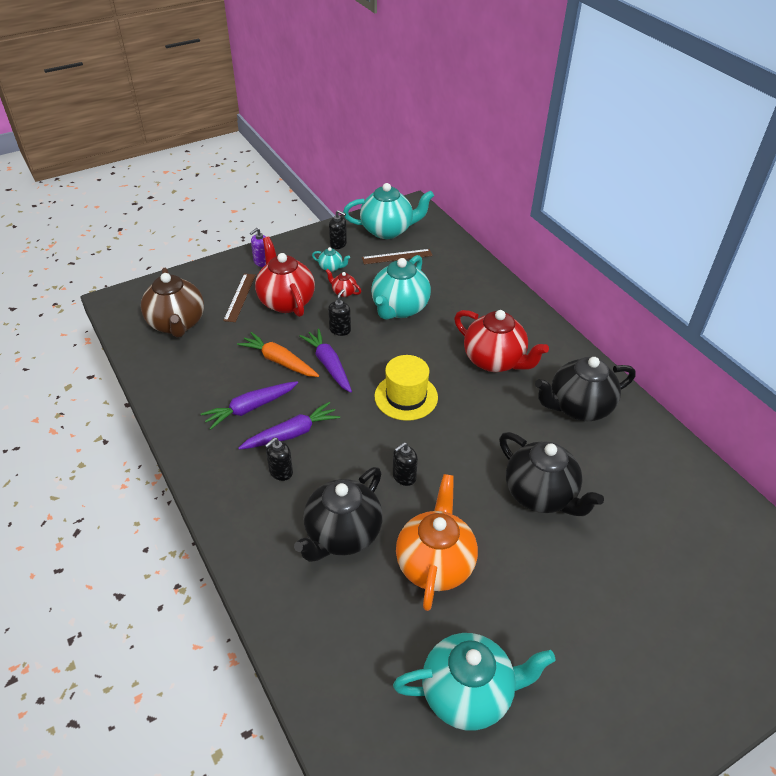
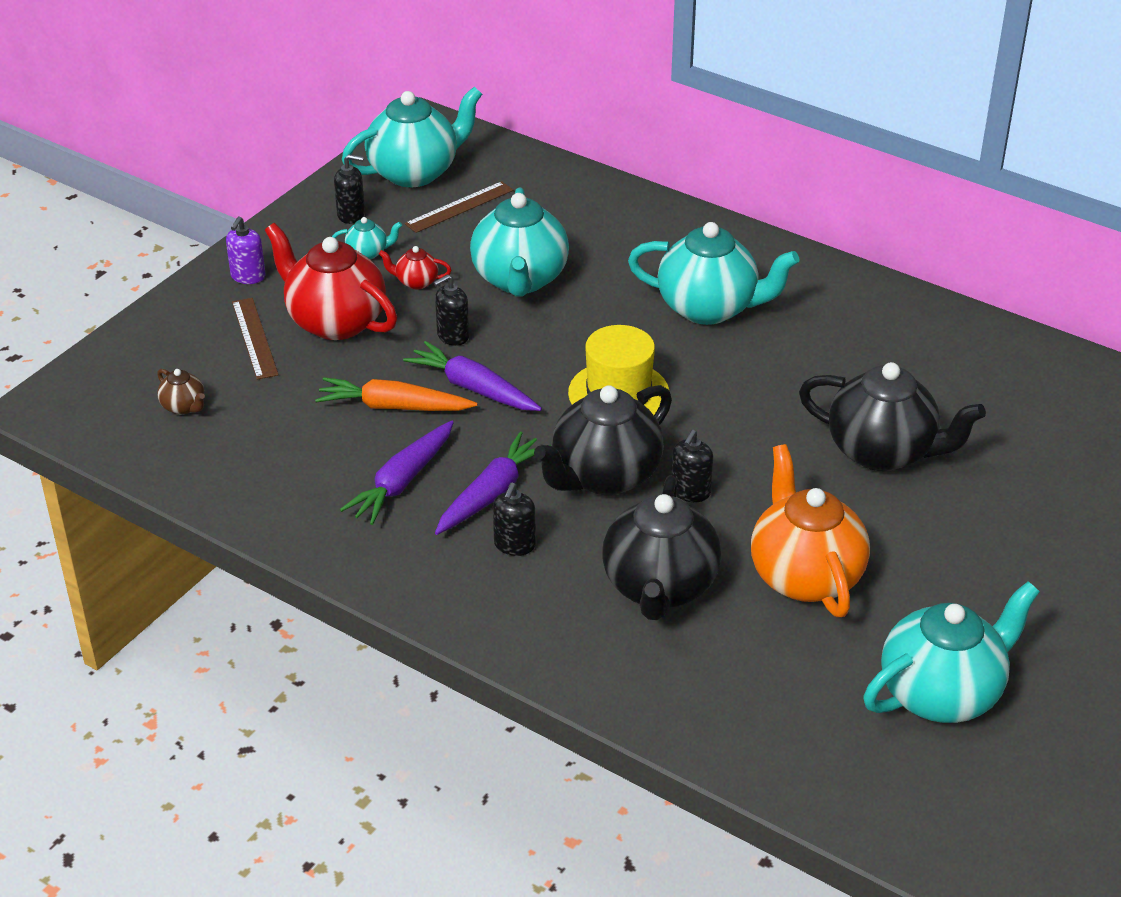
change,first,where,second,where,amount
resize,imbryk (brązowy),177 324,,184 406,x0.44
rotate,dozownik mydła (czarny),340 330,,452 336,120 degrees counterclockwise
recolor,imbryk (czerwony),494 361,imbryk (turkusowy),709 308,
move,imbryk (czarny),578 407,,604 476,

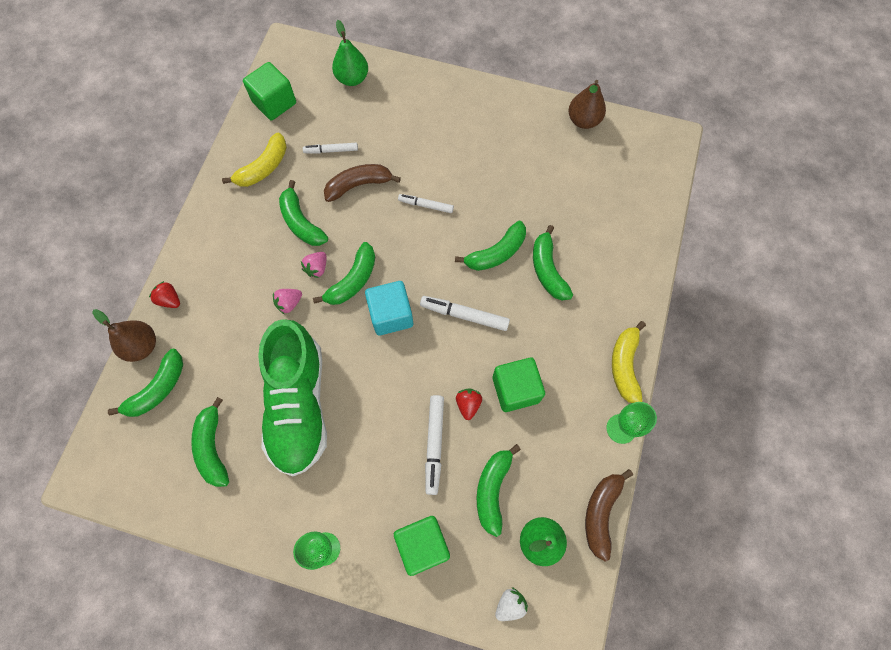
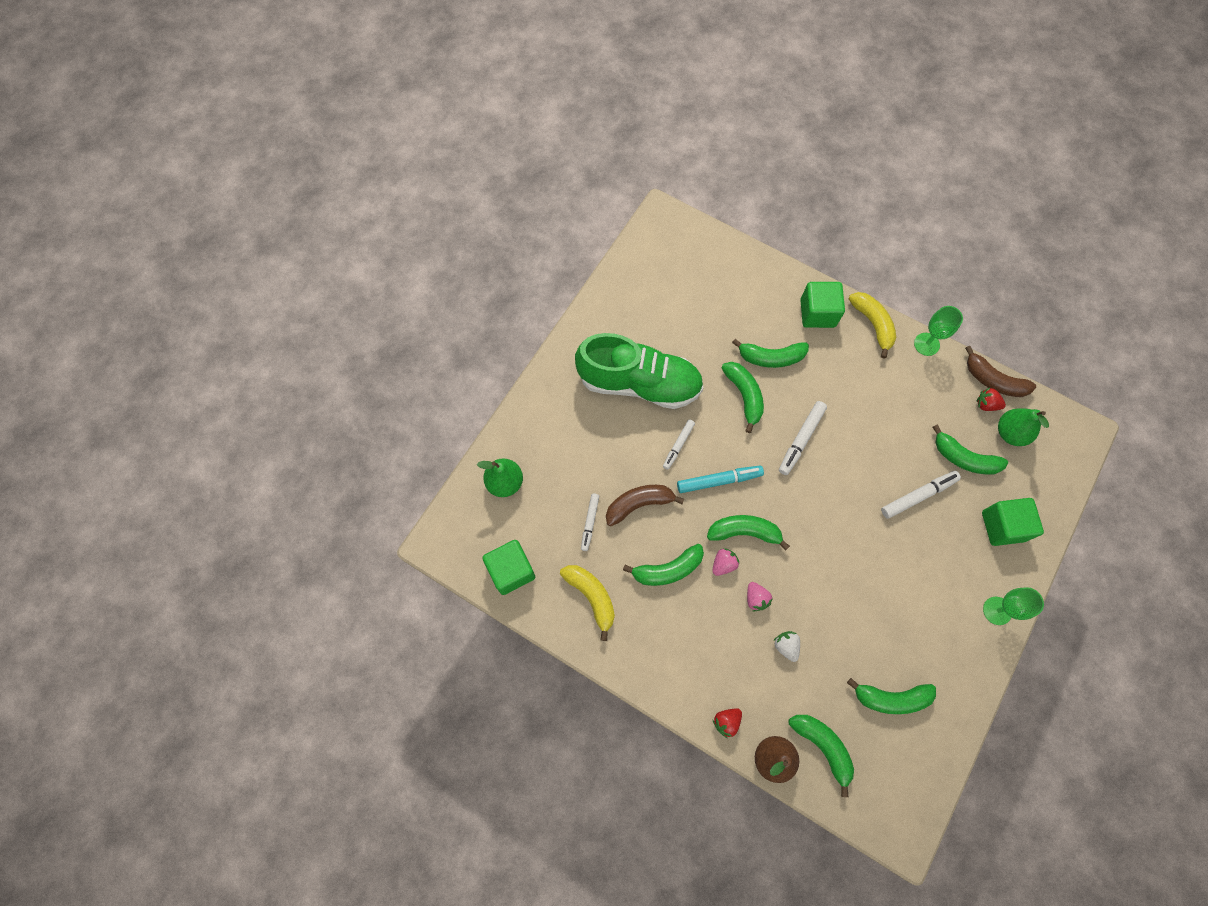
change,first,where,second,where,amount
delete,gruszka (brązowy),583 120,,,
rotate,banan (brązowy),358 185,,638 504,75 degrees clockwise
rotate,banan (zielony),353 280,,744 532,45 degrees counterclockwise
rotate,truskawka (różowy),317 268,,723 564,90 degrees counterclockwise
delete,sześcian (turkusowy),391 315,,,
move,but (zielony),299 405,,639 383,
rotate,banan (żółty),624 366,,873 324,135 degrees counterclockwise
move,sześcian (zielony),515 389,,817 313,
move,truskawka (czerwony),468 404,,986 404,
rotate,flamaster (biały),434 444,,918 496,45 degrees counterclockwise
move,truskawka (biały),510 604,,786 646,
insert,,,flamaster (turkusowy),719 480,

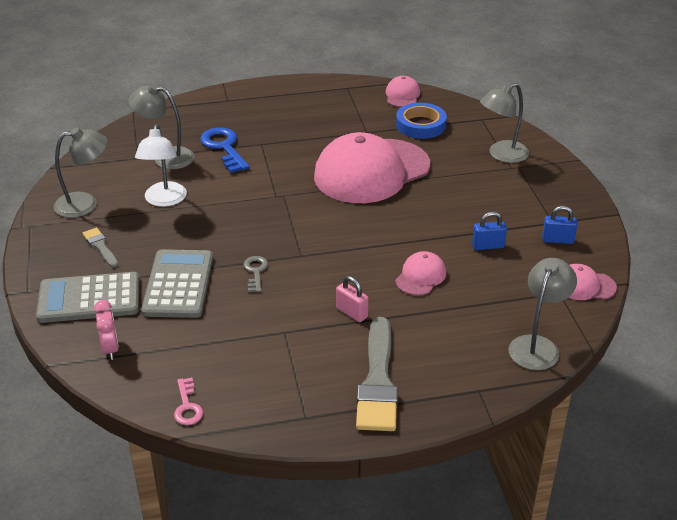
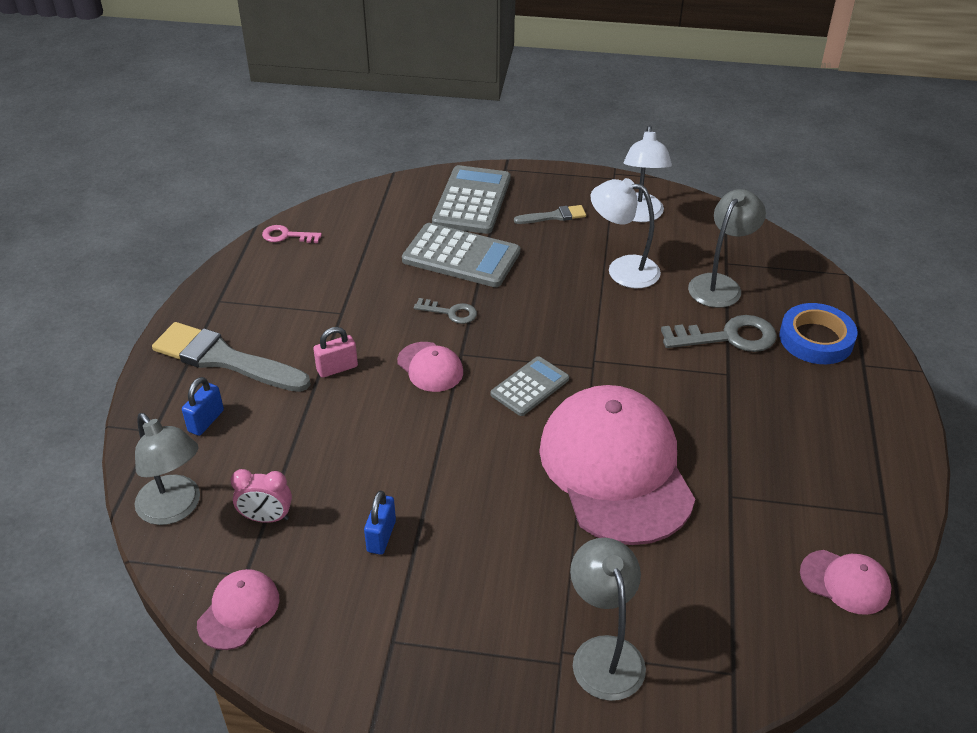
change,first,where,second,where,amount
move,taśma klejąca (niebieski),420 125,,816 339,
recolor,klucz (niebieski),224 148,klucz (szary),727 337,
recolor,lampka (szary),85 204,lampka (biały),639 215,
move,kłódka (niebieski),557 240,,206 421,
move,czapka (różowy),420 276,,430 367,
move,budzik (różowy),110 349,,266 518,
insert,,,kalkulator (szary),530 387,

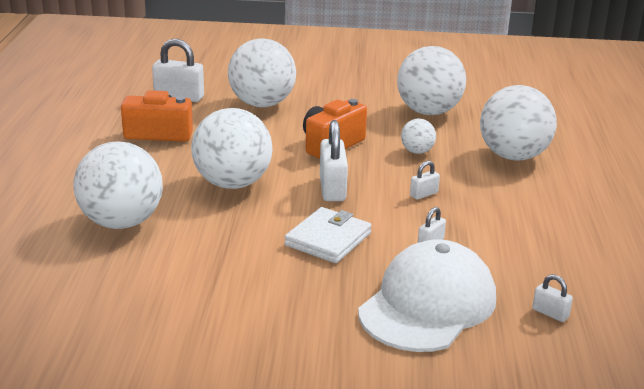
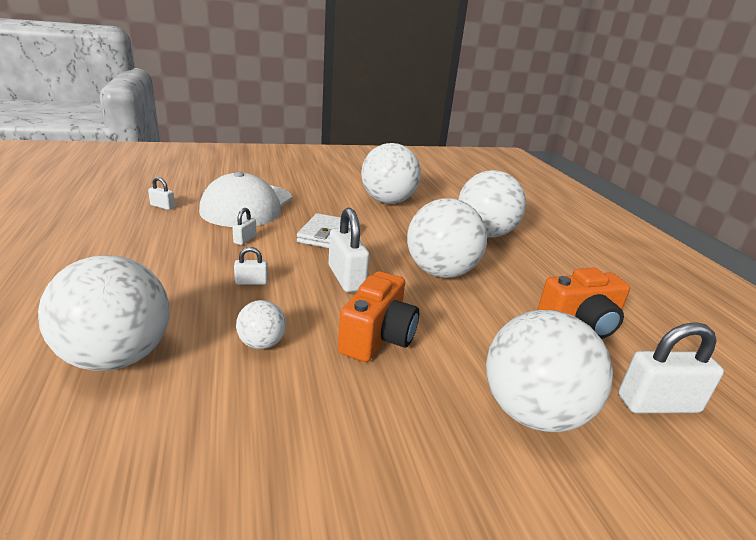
change,first,where,second,where,amount
move,piłka (biały),428 112,,388 201,
rotate,kłódka (biały),423 194,,251 282,45 degrees clockwise

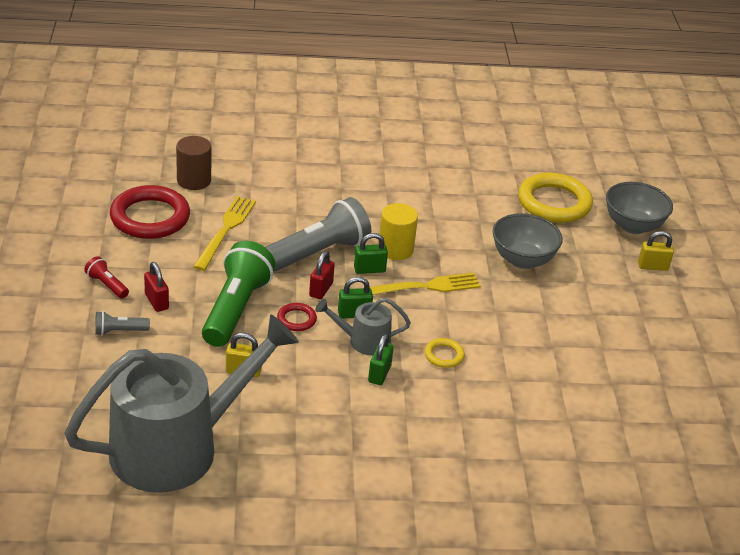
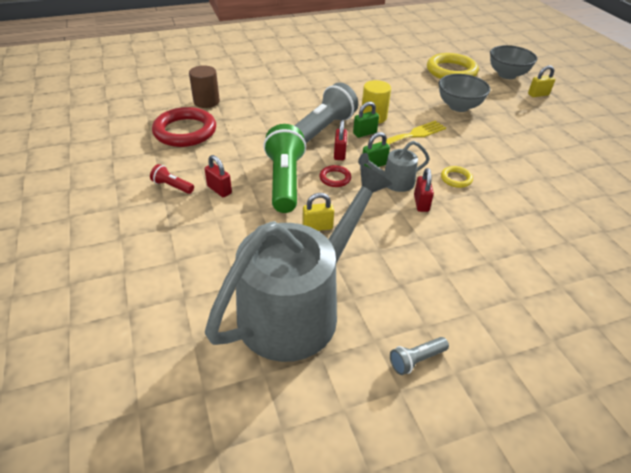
change,first,where,second,where,amount
delete,widelec (żółty),225 230,,,
move,latarka (szary),119 331,,416 360,
recolor,kłódka (zielony),379 374,kłódka (czerwony),421 203,

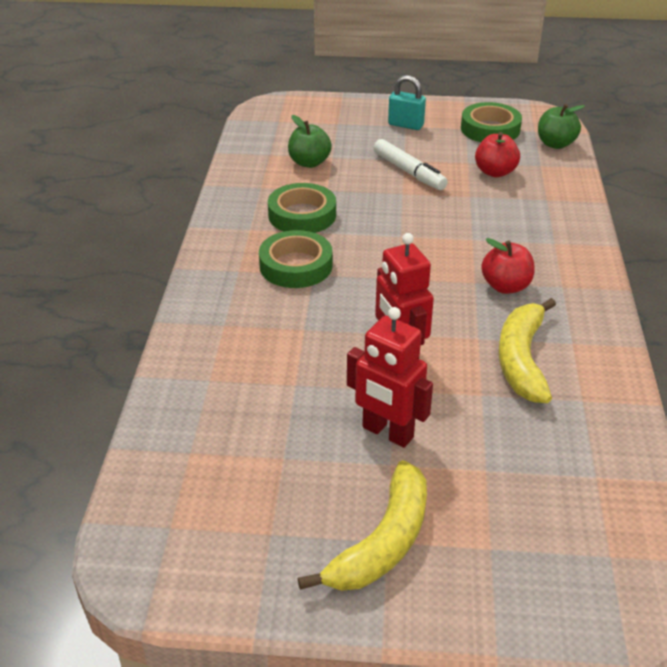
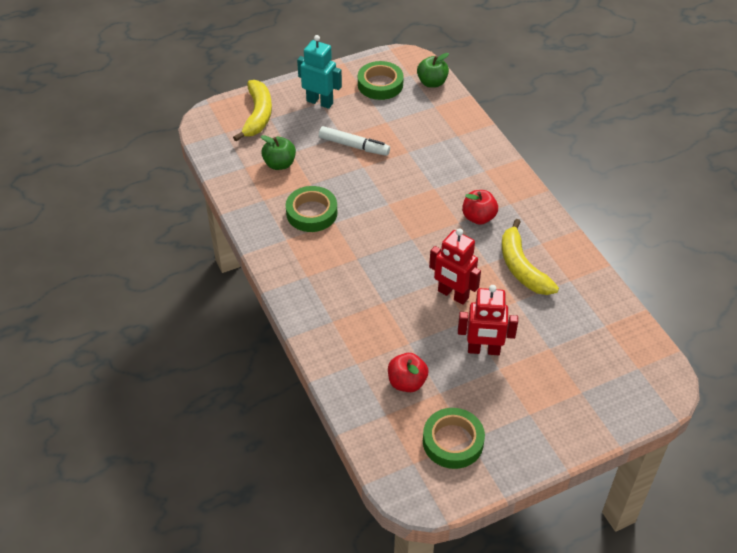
change,first,where,second,where,amount
replace,kłódka (turkusowy),406 125,robot (turkusowy),320 102,
move,jabłko (czerwony),495 172,,407 382,
move,taśma klejąca (zielony),296 266,,453 441,
move,banan (żółty),383 542,,257 115,

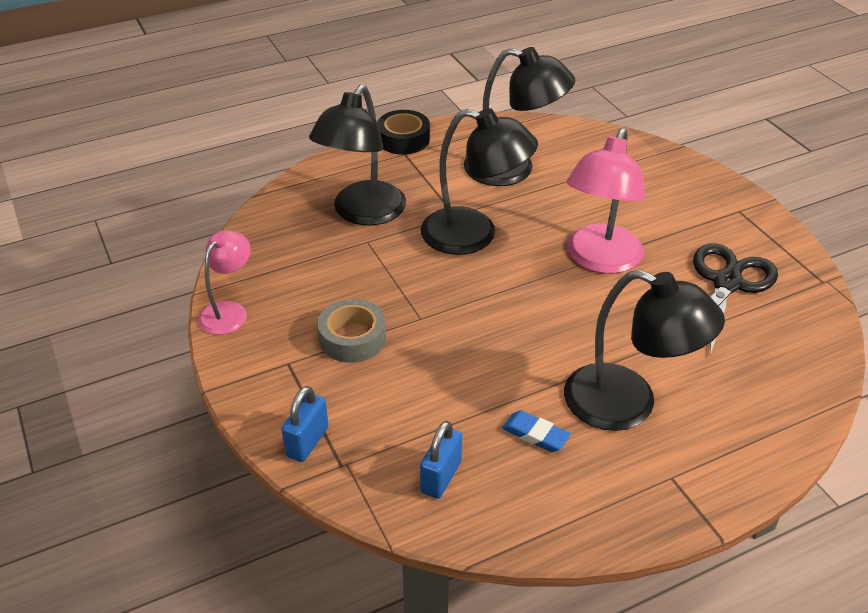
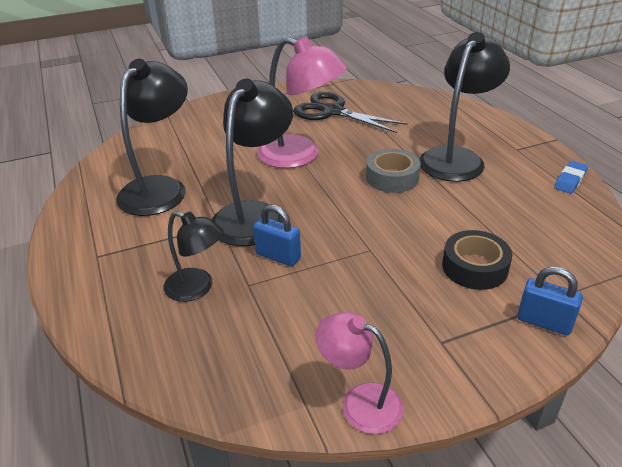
change,first,where,second,where,amount
resize,lampka (czarny),362 213,,197 288,x0.59
move,taśma klejąca (czarny),403 139,,474 267,
move,taśma klejąca (szary),352 338,,392 178,
move,gumka do mazania (niebieski),535 434,,570 180,
move,kłódka (niebieski),441 477,,278 256,

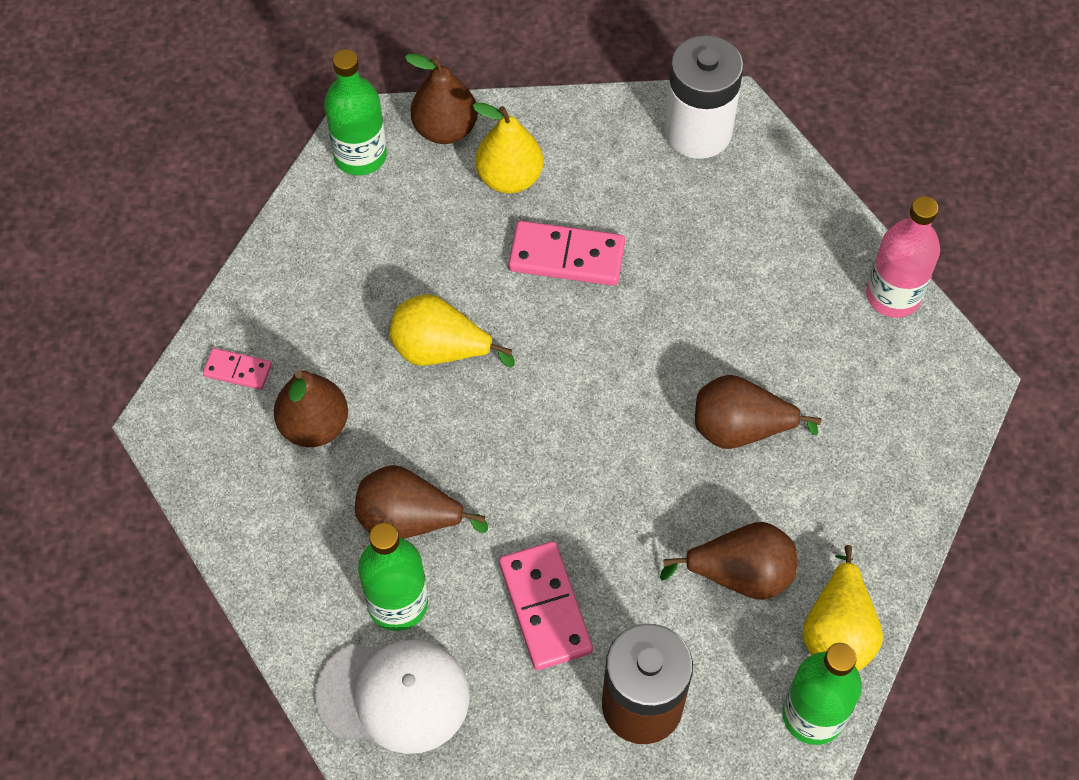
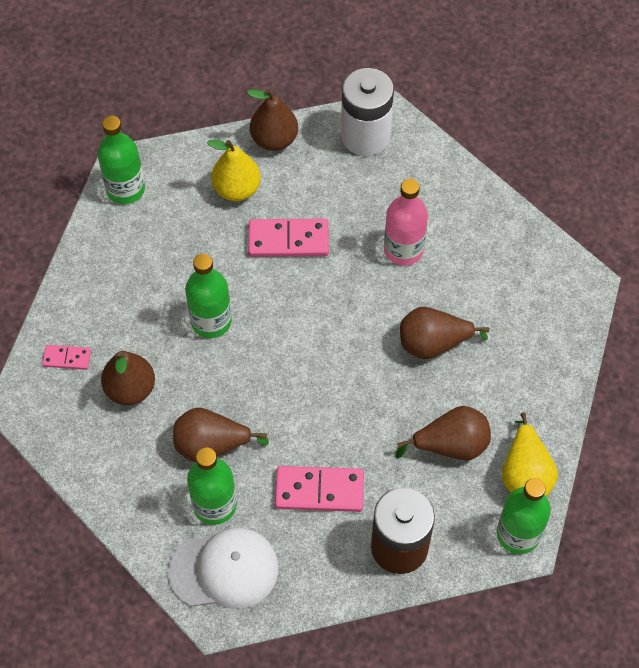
change,first,where,second,where,amount
move,gruszka (brązowy),445 129,,274 139,
move,butelka (różowy),893 296,,403 249,
replace,gruszka (żółty),441 350,butelka (zielony),211 321,
rotate,kostka domina (różowy),545 607,,319 490,60 degrees counterclockwise

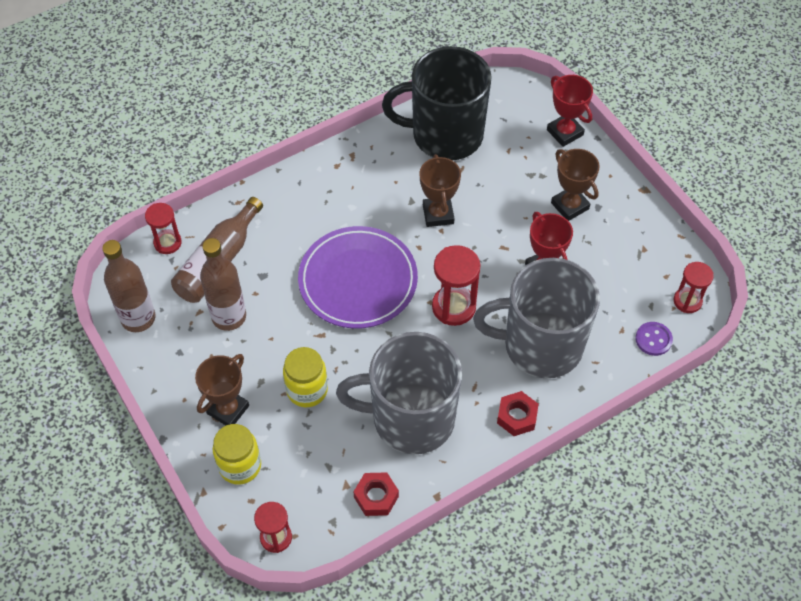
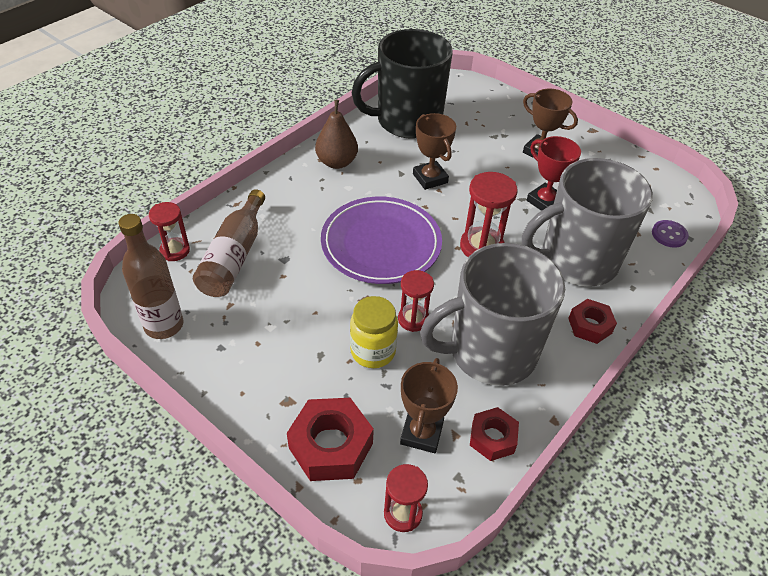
change,first,where,second,where,amount
delete,puchar (czerwony),565 132,,,
delete,butelka (brązowy),229 317,,,
move,klepsydra (czerwony),687 301,,413 319,
move,puchar (brązowy),228 409,,421 433,
replace,słoik (żółty),240 466,nakrętka (czerwony),330 446,
insert,,,gruszka (brązowy),337 162,

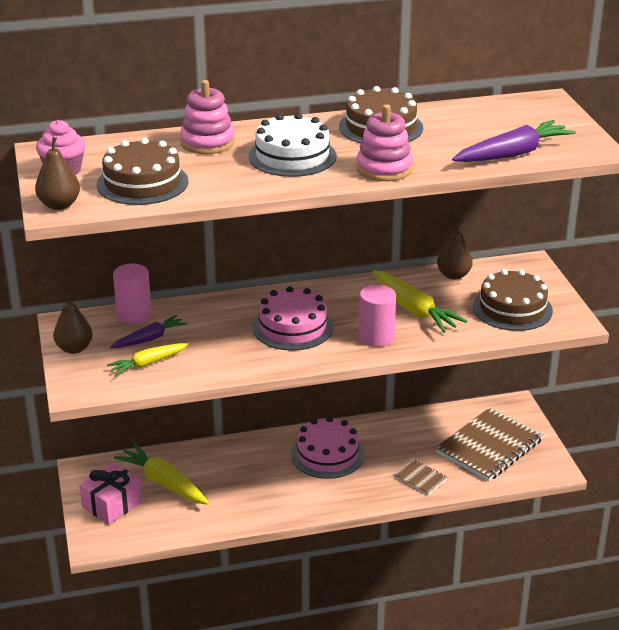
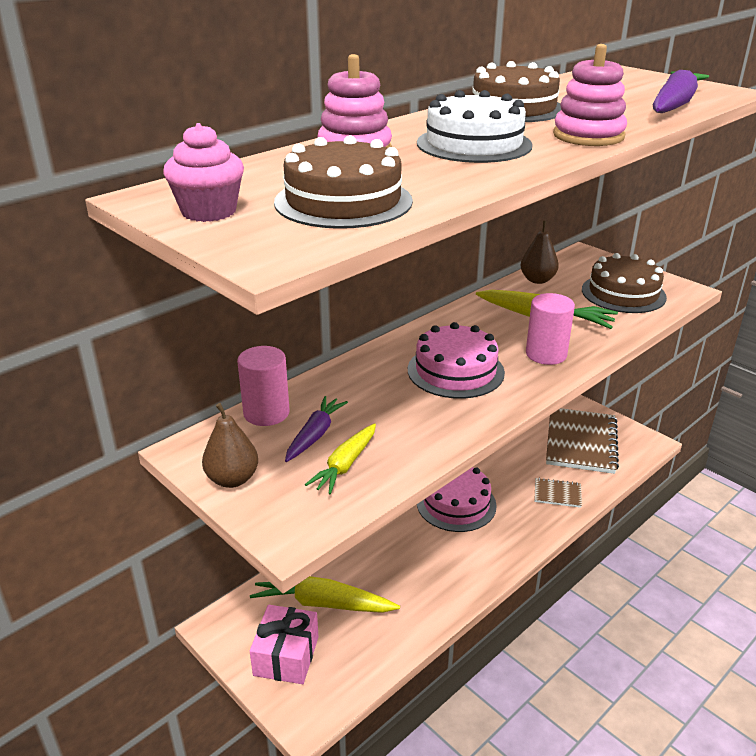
change,first,where,second,where,amount
delete,gruszka (brązowy),59 205,,,

